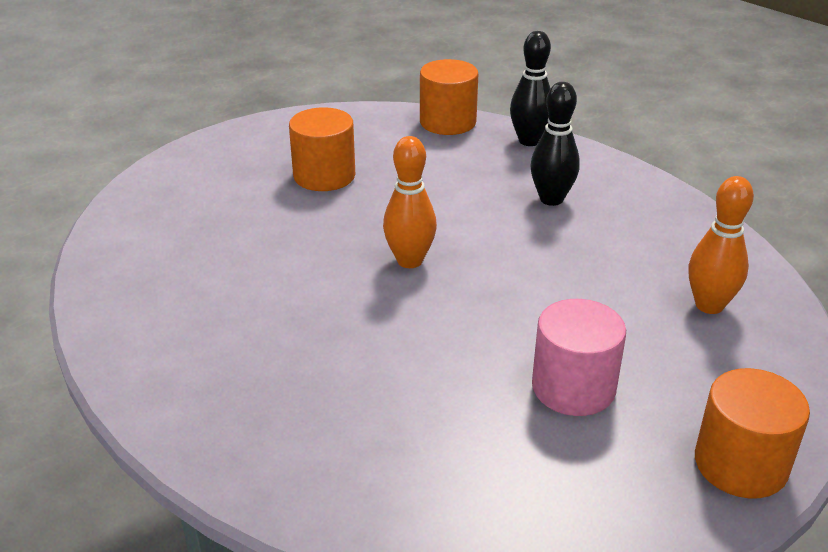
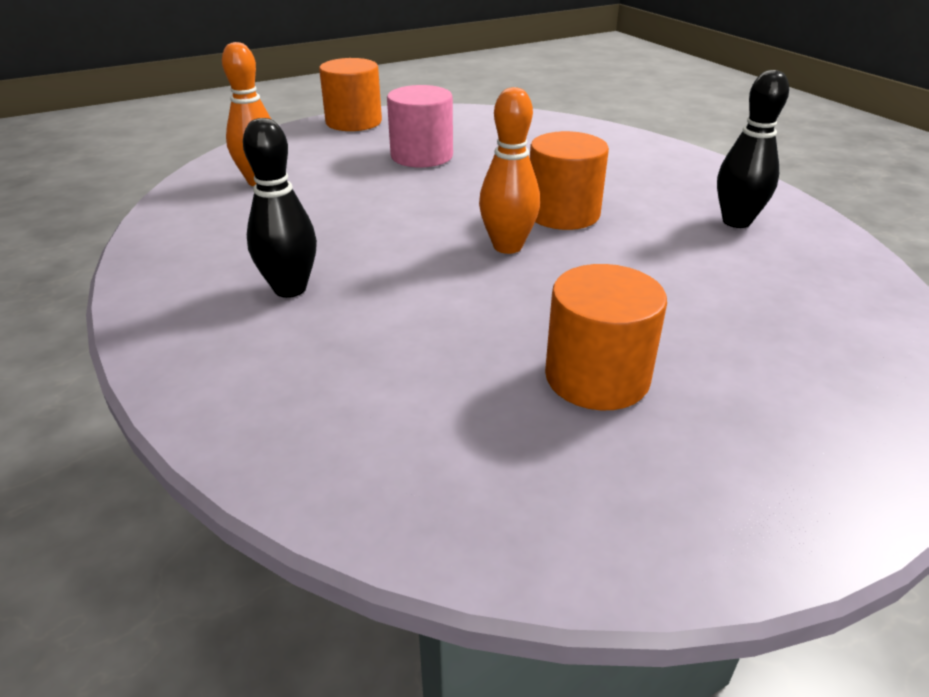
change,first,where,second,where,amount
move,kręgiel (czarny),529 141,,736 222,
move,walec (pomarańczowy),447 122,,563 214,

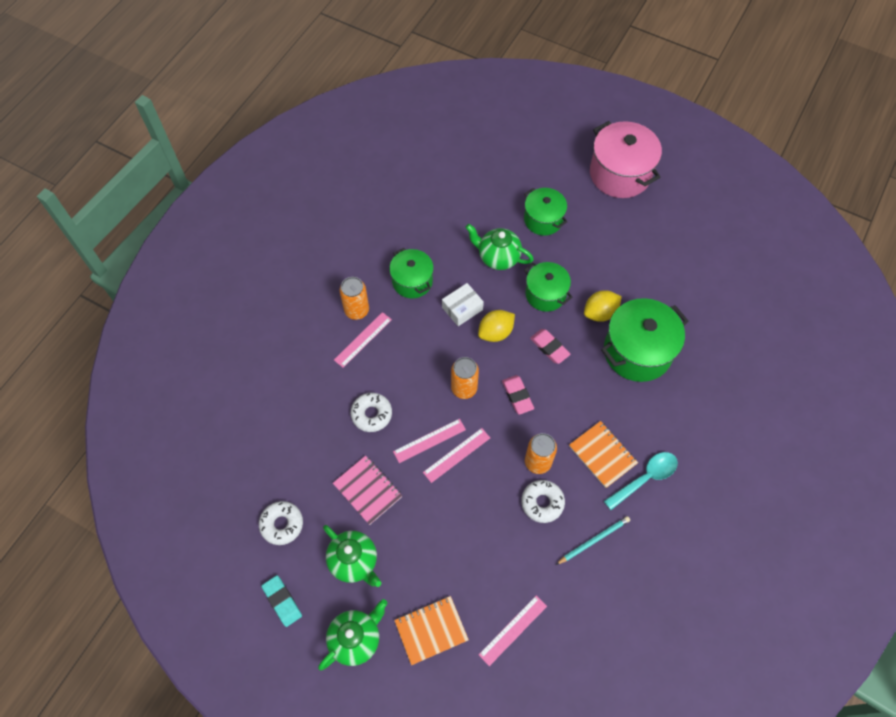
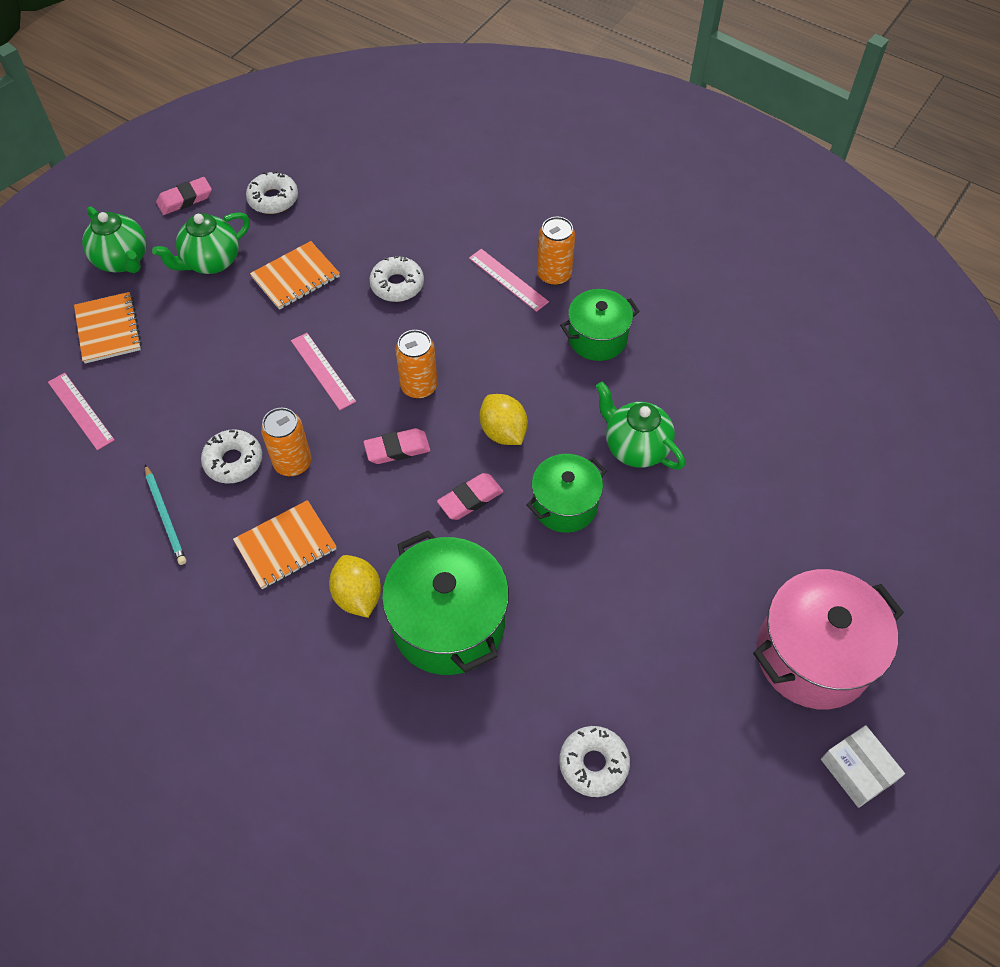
change,first,where,second,where,amount
delete,garnek (zielony),543 220,,,
rotate,imbryk (zielony),498 257,,635 447,75 degrees counterclockwise
move,pudełko (biały),462 308,,857 770,
move,cytryna (żółty),600 313,,357 596,
delete,linijka (różowy),429 440,,,
delete,łyżka (turkusowy),645 478,,,
recolor,zeszyt (różowy),367 490,zeszyt (pomarańczowy),295 277,
recolor,gumka do mazania (turkusowy),282 601,gumka do mazania (różowy),185 199,
insert,,,donut (biały),593 764,

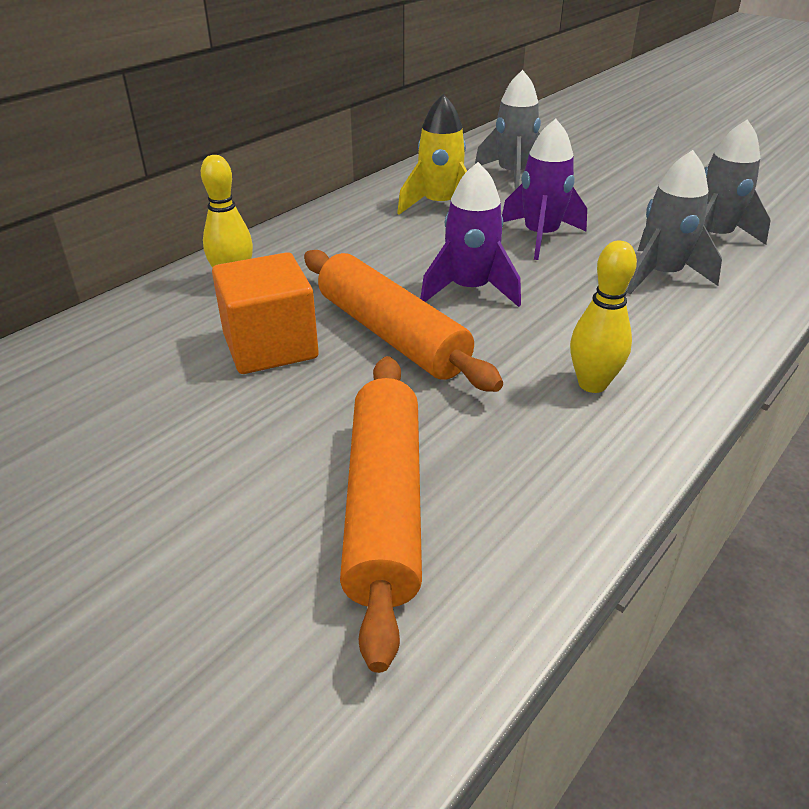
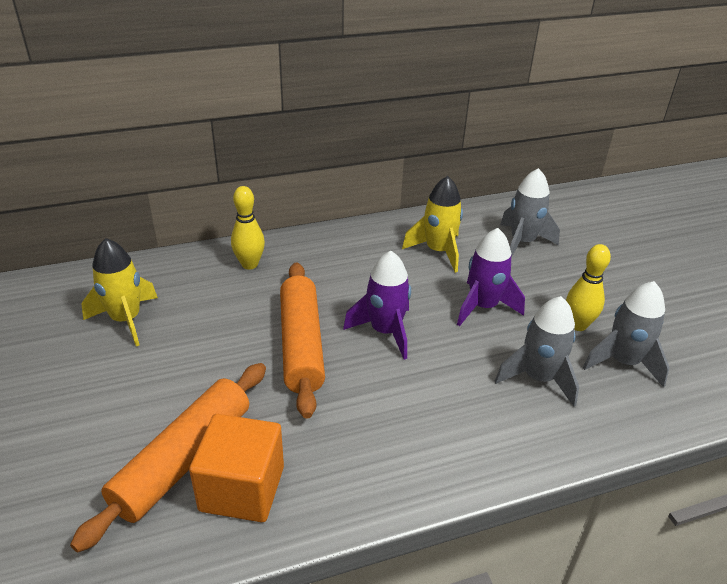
change,first,where,second,where,amount
move,kręgiel (żółty),592 384,,577 325,
move,sześcian (pomarańczowy),270 346,,242 488,
insert,,,rakieta (żółty),126 320,

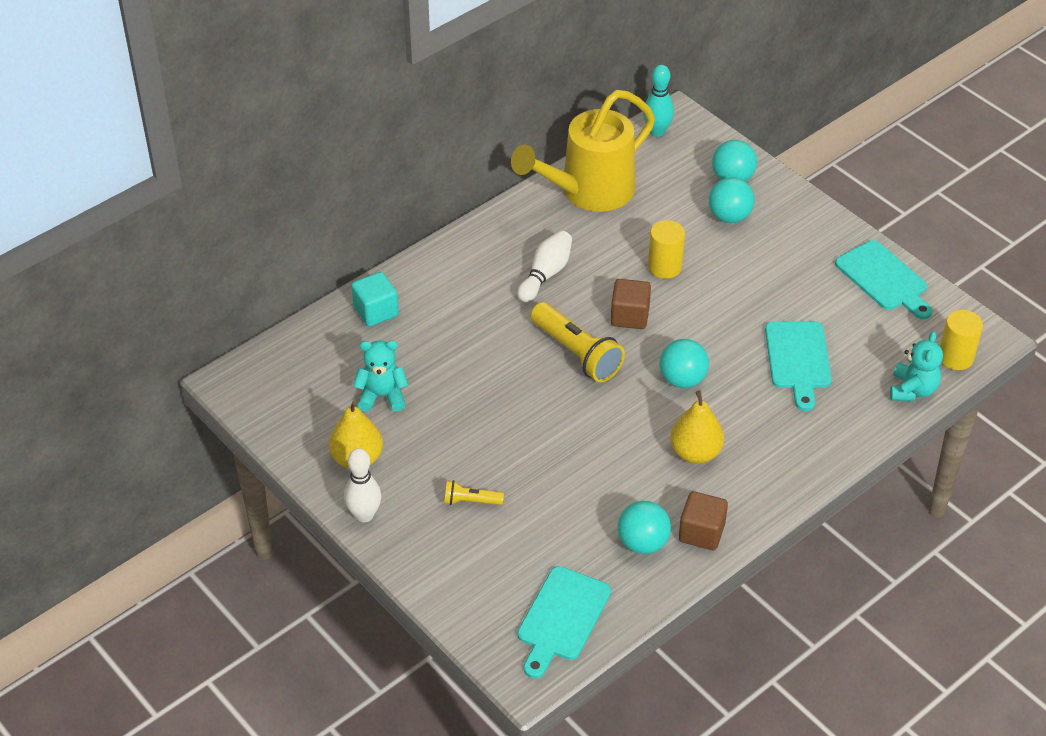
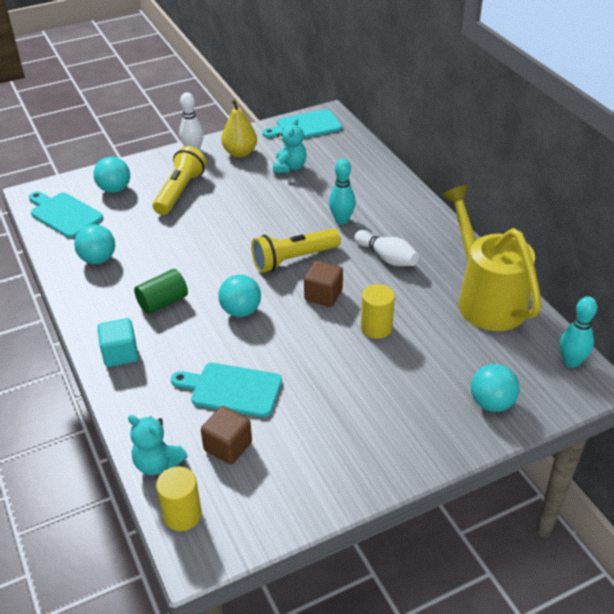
change,first,where,second,where,amount
move,piłka (turkusowy),729 216,,114 189,
move,deska do krojenia (turkusowy),884 279,,305 126,
move,sześcian (turkusowy),376 311,,120 354,
replace,gruszka (żółty),695 453,walec (zielony),163 302,
resize,latarka (żółty),470 501,,180 191,x1.97
move,sześcian (brązowy),701 532,,228 446,
insert,,,kręgiel (turkusowy),341 220,

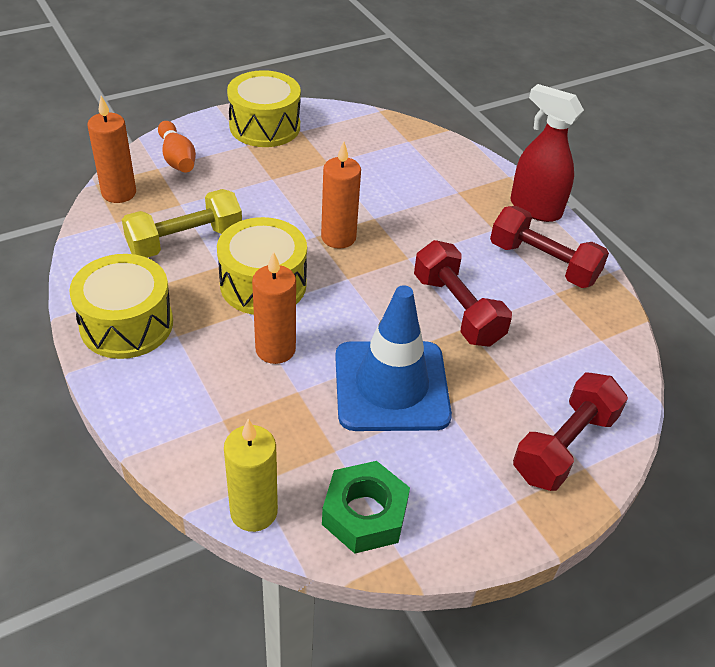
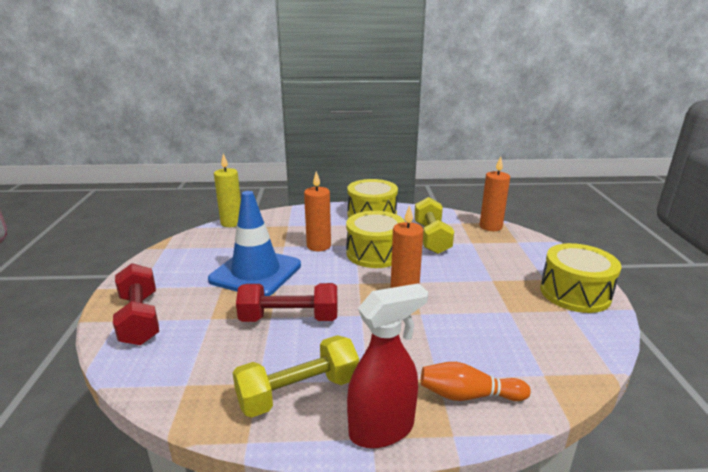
change,first,where,second,where,amount
move,kręgiel (pomarańczowy),177 158,,468 395,
recolor,hantel (czerwony),543 263,hantel (żółty),298 392,
delete,nakrętka (zielony),365 514,,,

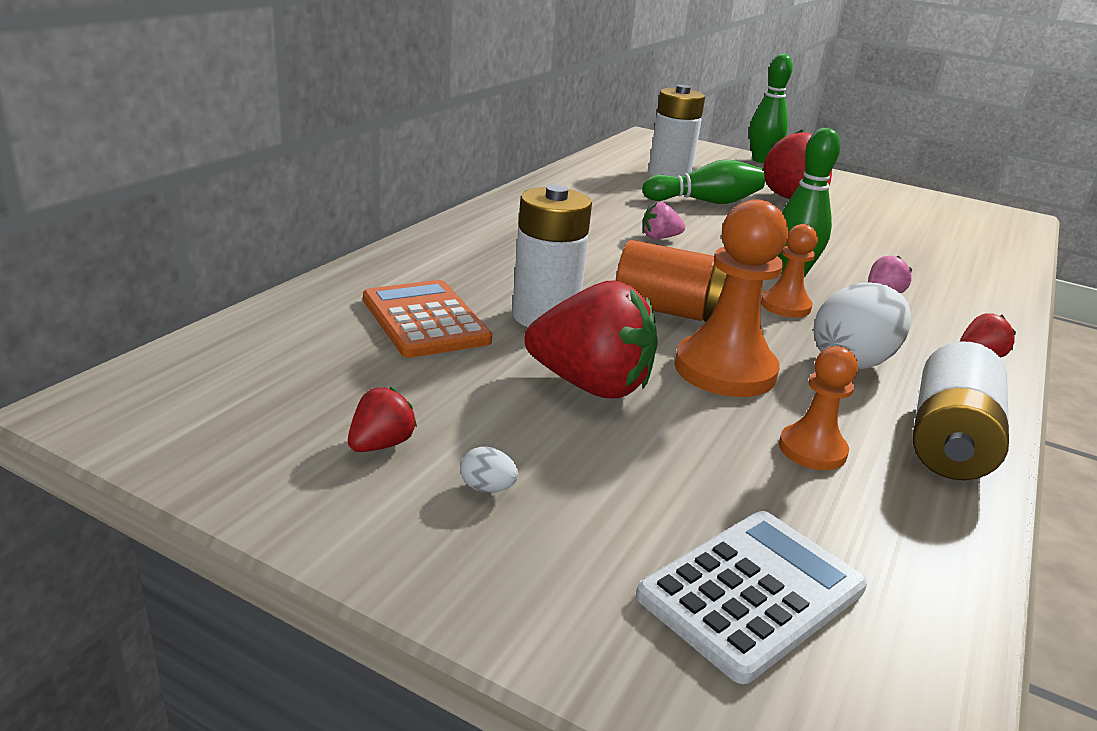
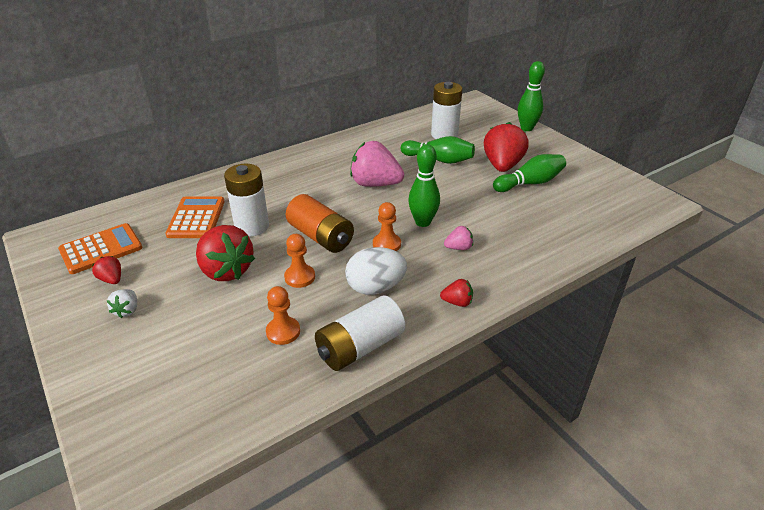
change,first,where,second,where,amount
resize,pionek (pomarańczowy),725 370,,300 277,x0.57
resize,truskawka (różowy),659 238,,375 184,x2.13
rotate,truskawka (czerwony),381 444,,112 279,105 degrees counterclockwise
replace,jajko (biały),487 488,truskawka (biały),127 310,
delete,kalkulator (biały),751 592,,,
insert,,,kręgiel (zielony),529 183,
insert,,,kalkulator (pomarańczowy),101 249,

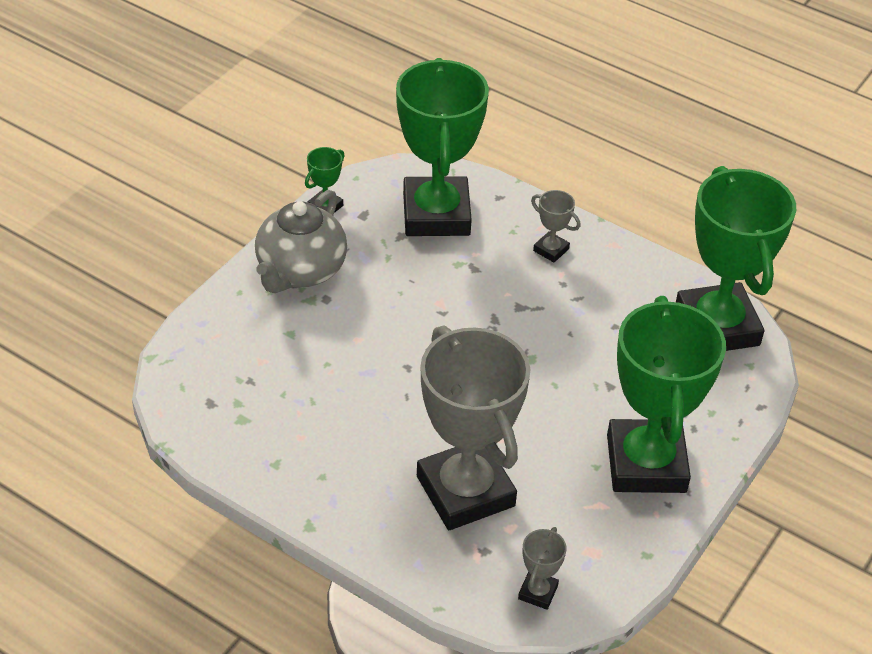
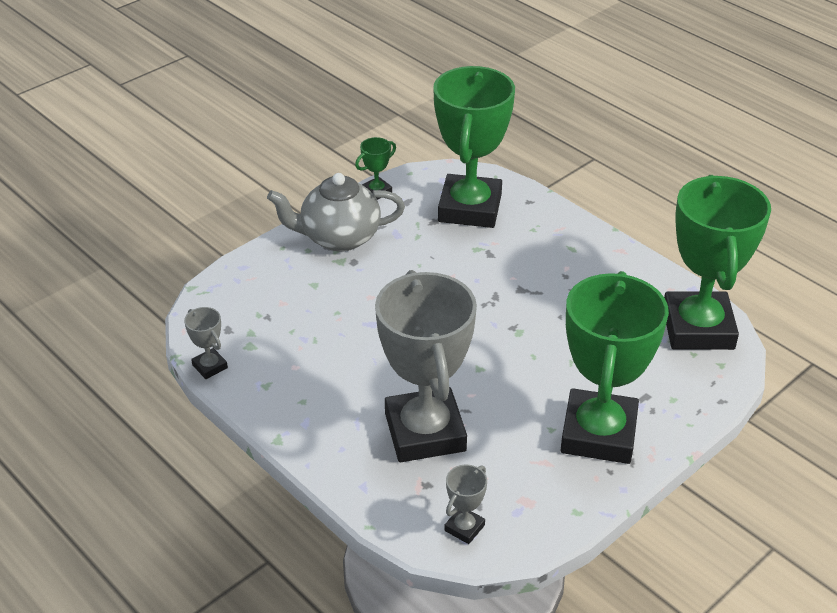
change,first,where,second,where,amount
rotate,imbryk (szary),300 271,,339 238,45 degrees clockwise
move,puchar (szary),551 250,,210 366,

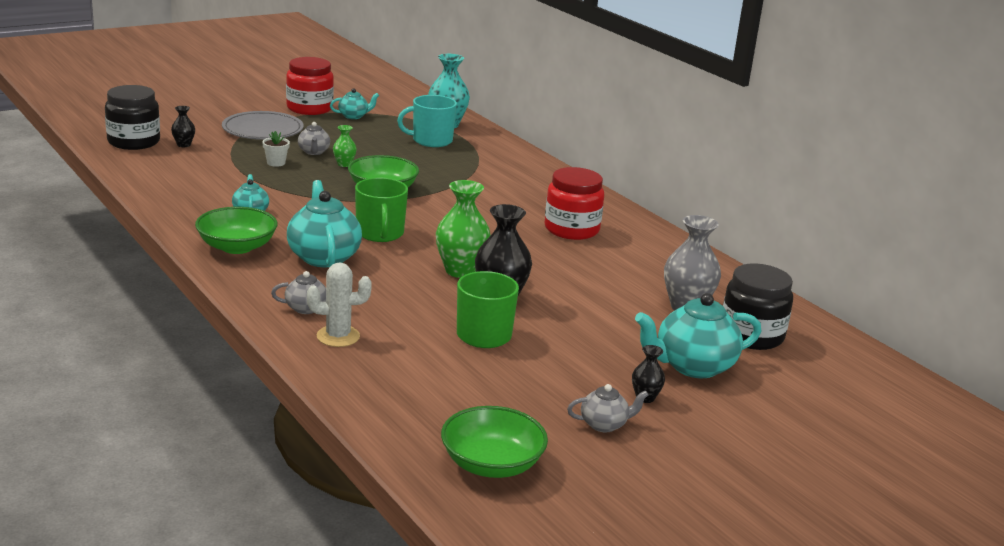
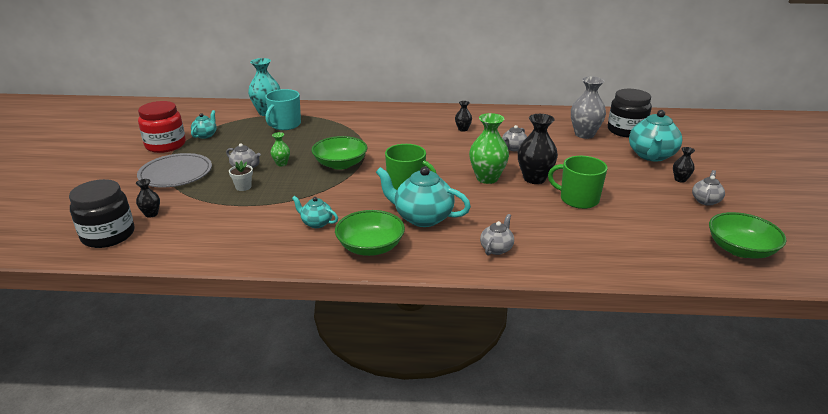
change,first,where,second,where,amount
replace,słoik (czerwony),571 229,wazon (czarny),463 129,
delete,kaktus (biały),338 336,,,
insert,,,imbryk (szary),513 148,

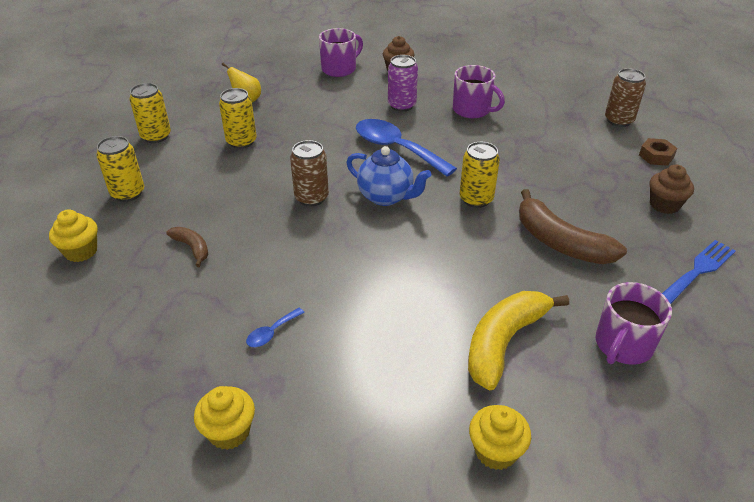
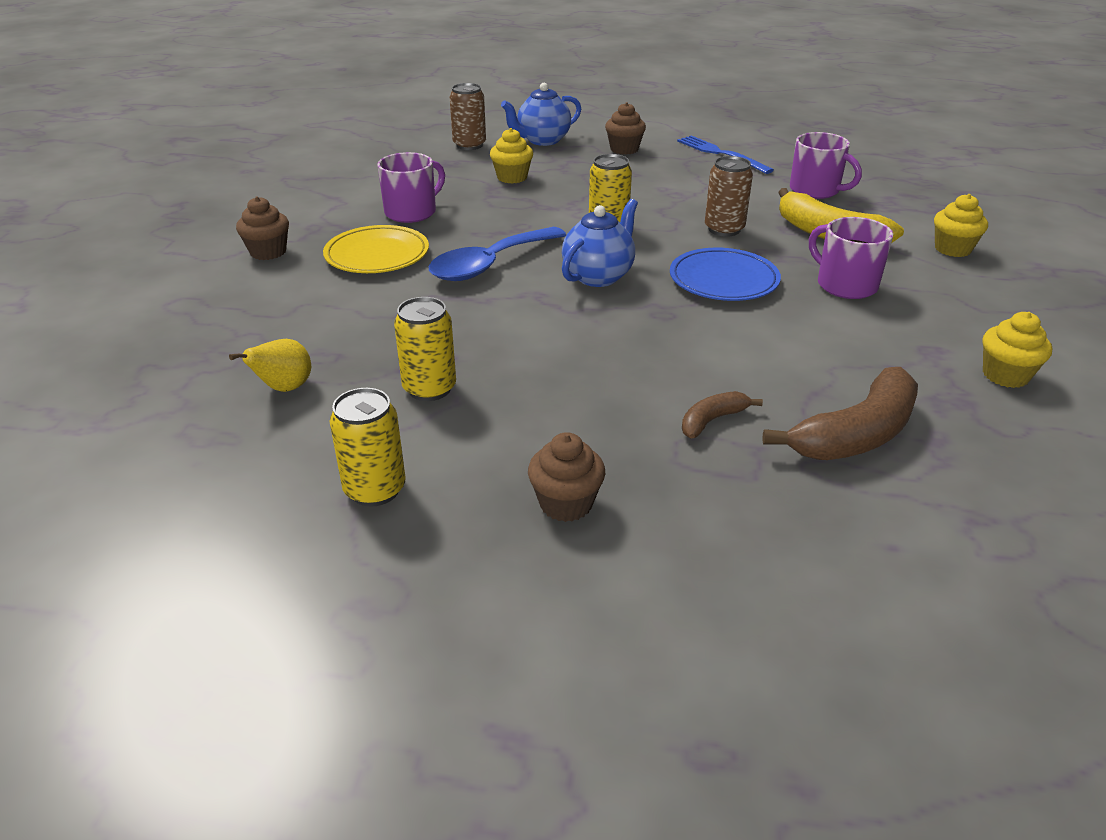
change,first,where,second,where,amount
move,kubek (fioletowy),339 69,,845 285,
replace,puszka (fioletowy),401 105,talerz (żółty),377 255,
replace,puszka (żółty),128 193,muffinka (brązowy),566 504,
replace,nakrętka (brązowy),656 156,imbryk (niebieski),542 140,
move,puszka (brązowy),311 198,,724 229,
move,banan (brązowy),560 242,,856 434,
move,muffinka (żółty),81 251,,512 177,
delete,łyżka (niebieski),271 333,,,
insert,,,talerz (niebieski),723 280,

